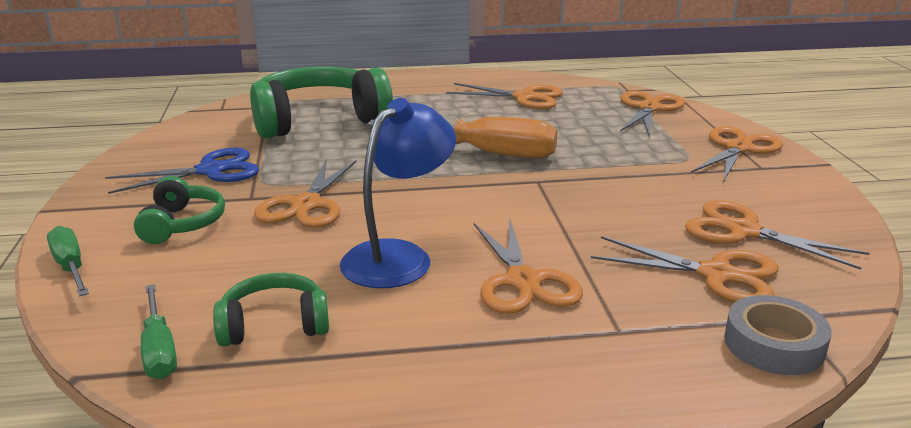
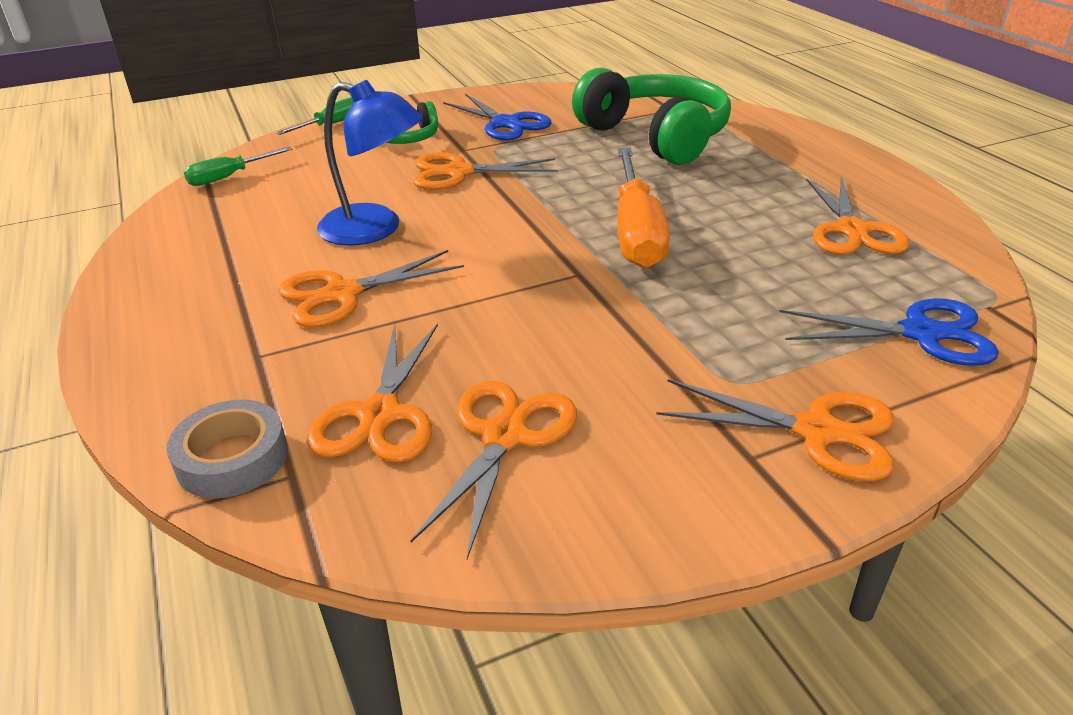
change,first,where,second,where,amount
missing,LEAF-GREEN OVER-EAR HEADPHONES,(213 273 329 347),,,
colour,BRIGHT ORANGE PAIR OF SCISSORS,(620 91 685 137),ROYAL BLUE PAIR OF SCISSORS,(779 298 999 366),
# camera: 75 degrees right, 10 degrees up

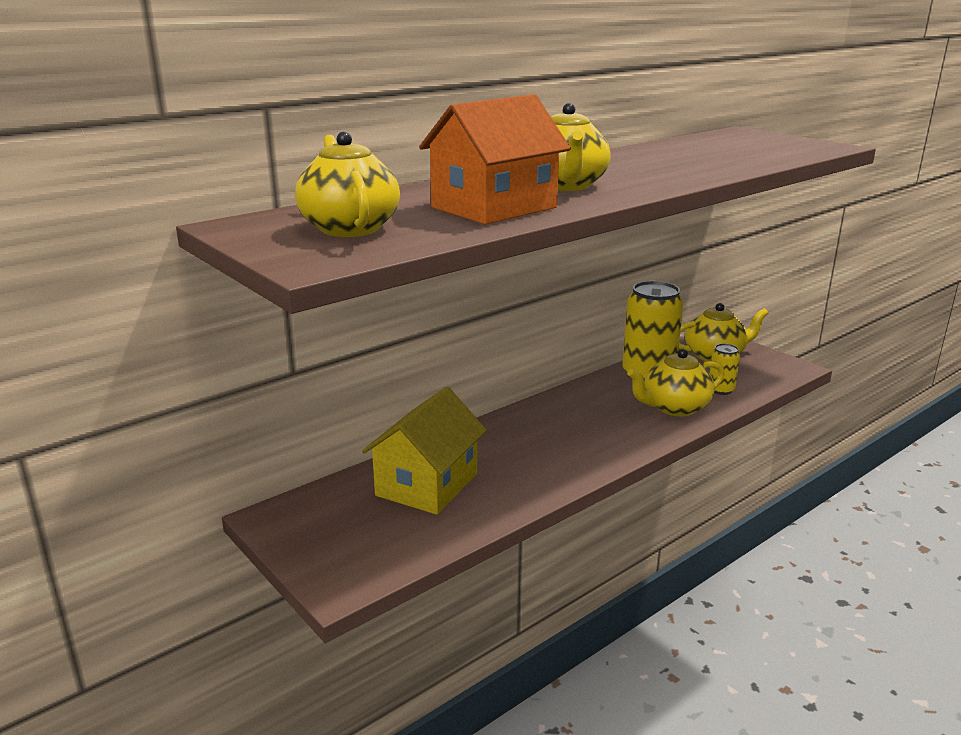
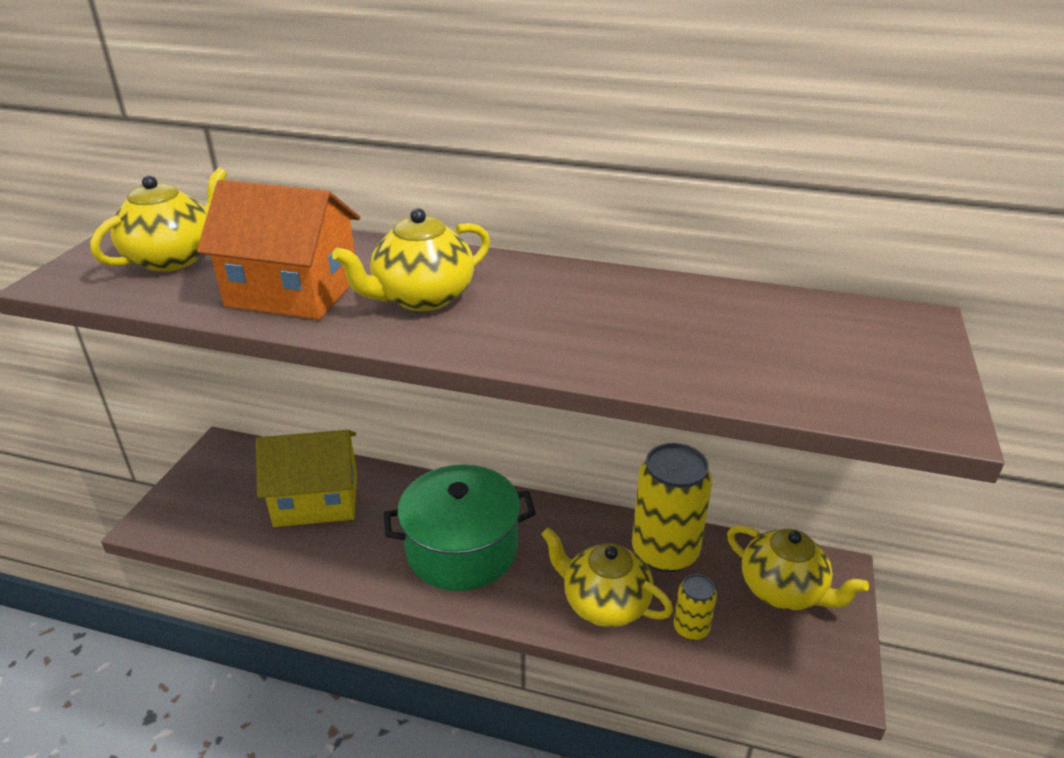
change,first,where,second,where,amount
appeared,,,LEAF-GREEN STOCKPOT,(384 464 536 591),
# camera: 55 degrees right, 10 degrees up

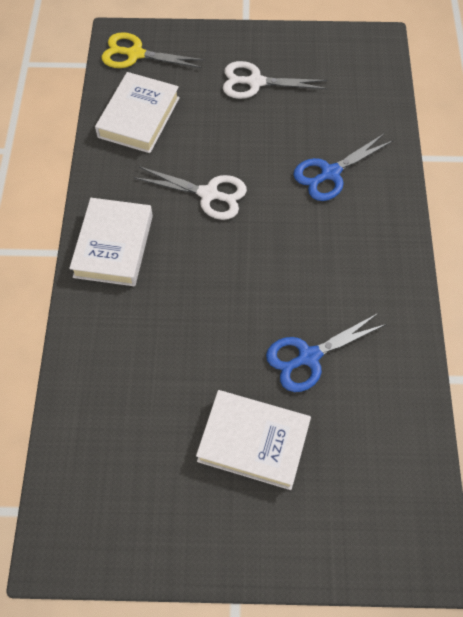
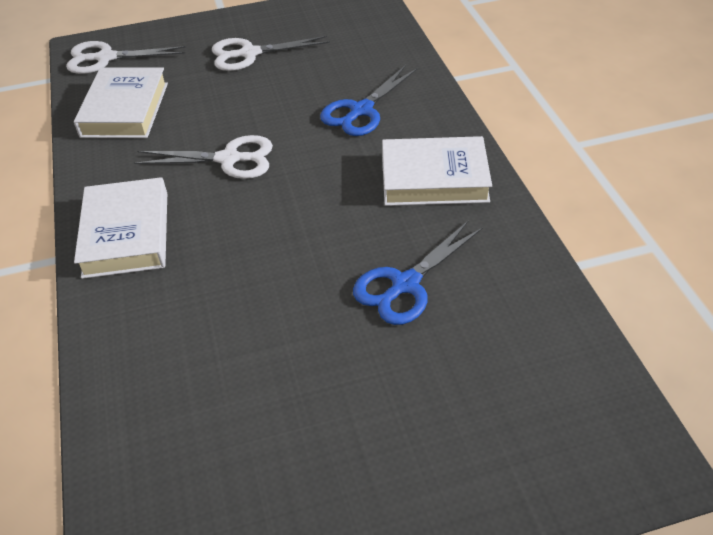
change,first,where,second,where,amount
colour,GOLDEN PAIR OF SCISSORS,(101 32 205 68),WHITE PAIR OF SCISSORS,(66 41 186 74),
relocated,WHITE BOOK,(196 390 311 490),,(382 136 492 206),
# camera: 15 degrees left, 15 degrees down

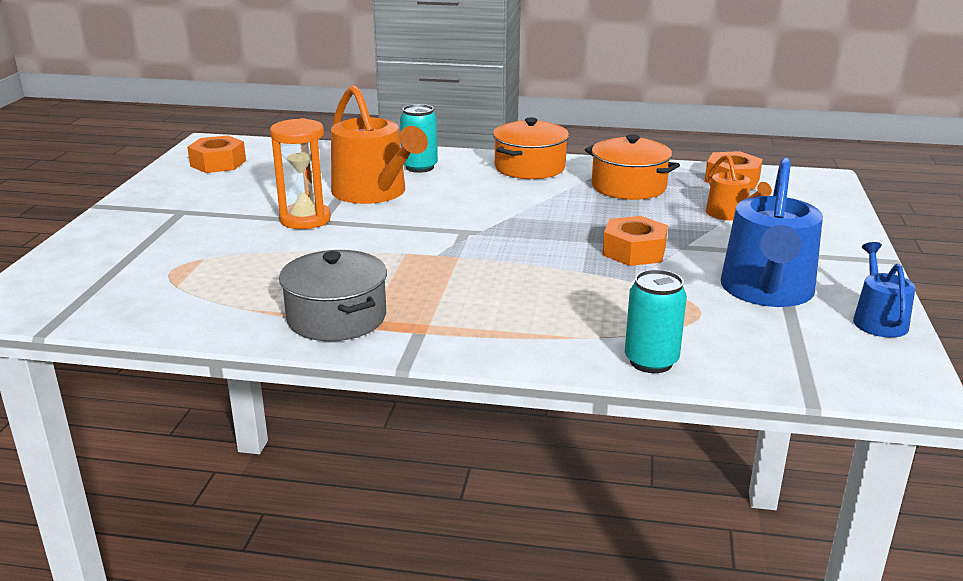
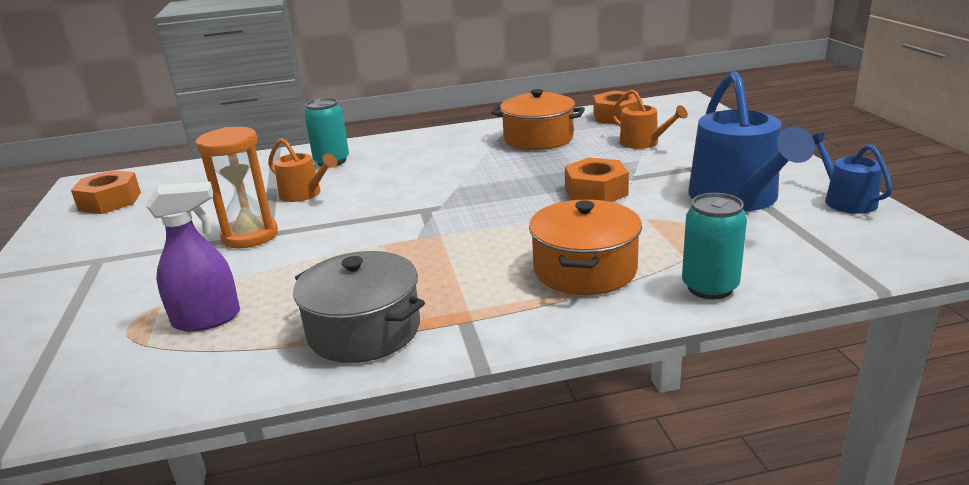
change,first,where,second,where,amount
size,BRIGHT ORANGE WATERING POT,(331 85 428 204),,(268 138 337 202),x0.53
relocated,BRIGHT ORANGE STOCKPOT,(493 117 569 179),,(529 199 642 295),
appeared,,,ROYAL PURPLE SPRAY CLEANER,(146 182 240 332),
# camera: 20 degrees left, 0 degrees up

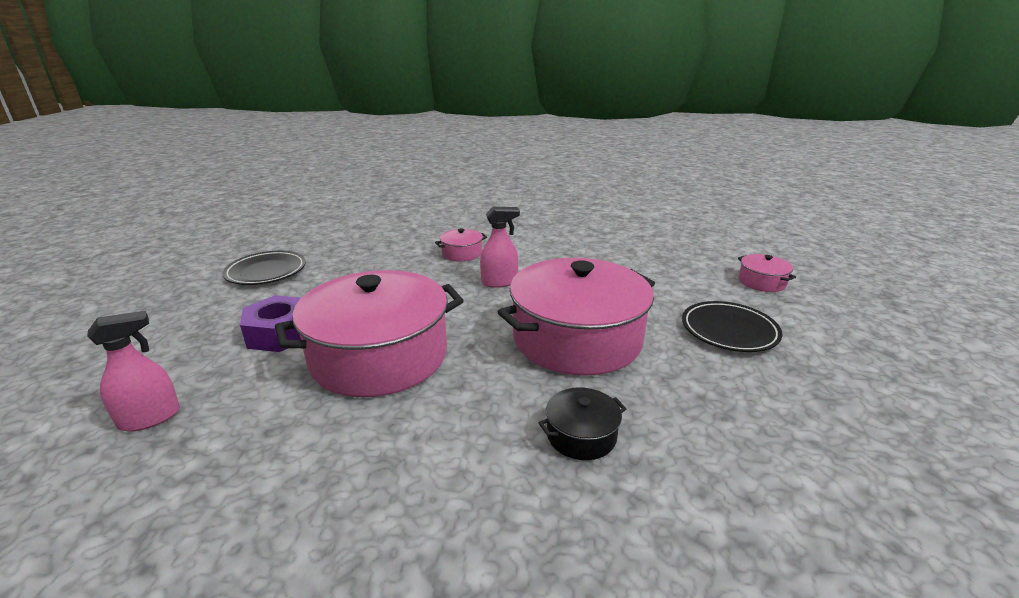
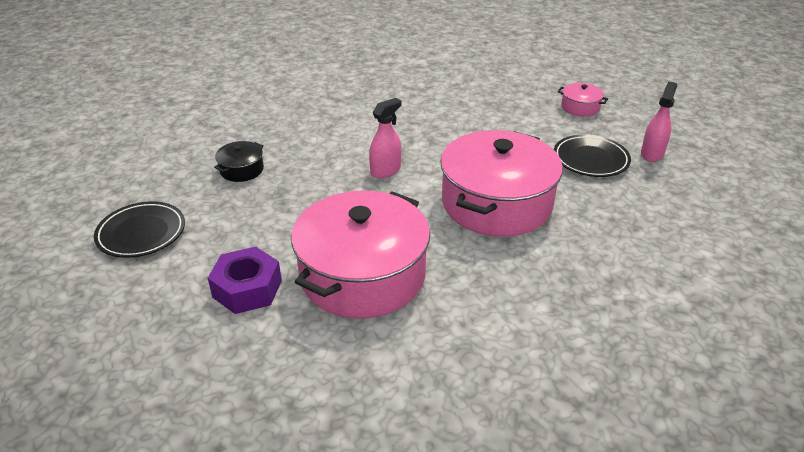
change,first,where,second,where,amount
relocated,ROSY SPRAY CLEANER,(87 311 180 432),,(641 81 677 162),
missing,ROSY STOCKPOT,(435 229 487 261),,,
relocated,JET-BLACK STOCKPOT,(538 387 627 460),,(214 141 264 182),
# camera: 30 degrees left, 10 degrees up

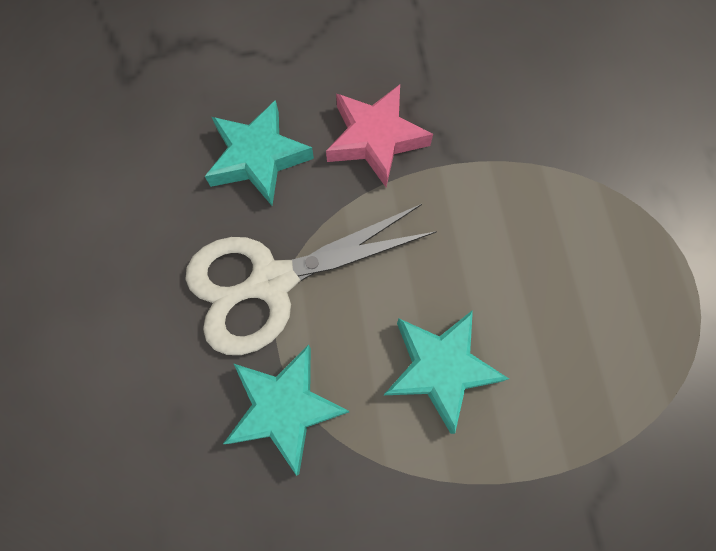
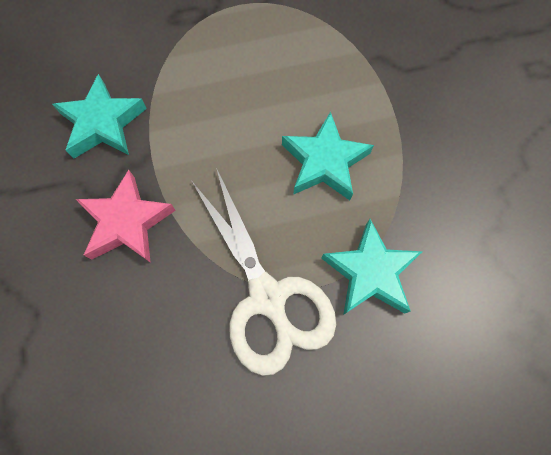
change,first,where,second,where,amount
relocated,AQUA STAR SHAPE,(205 100 314 206),,(52 74 147 159),
# camera: 95 degrees left, 0 degrees up

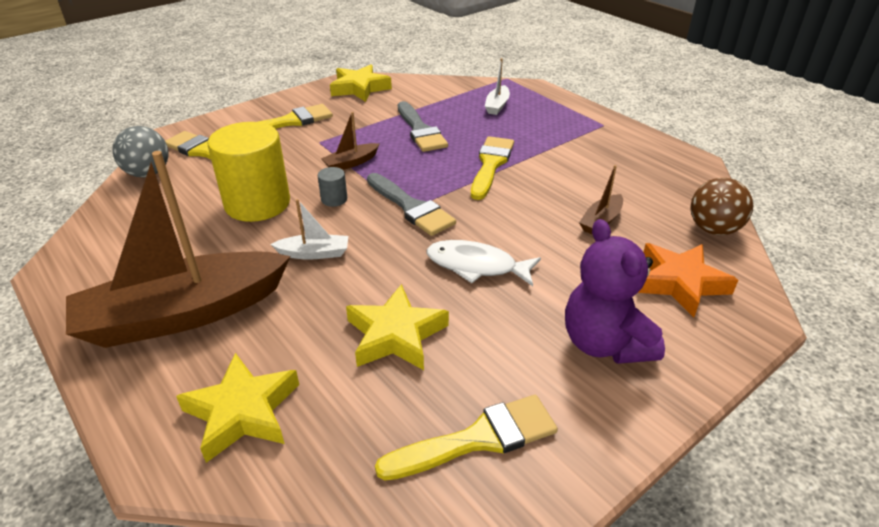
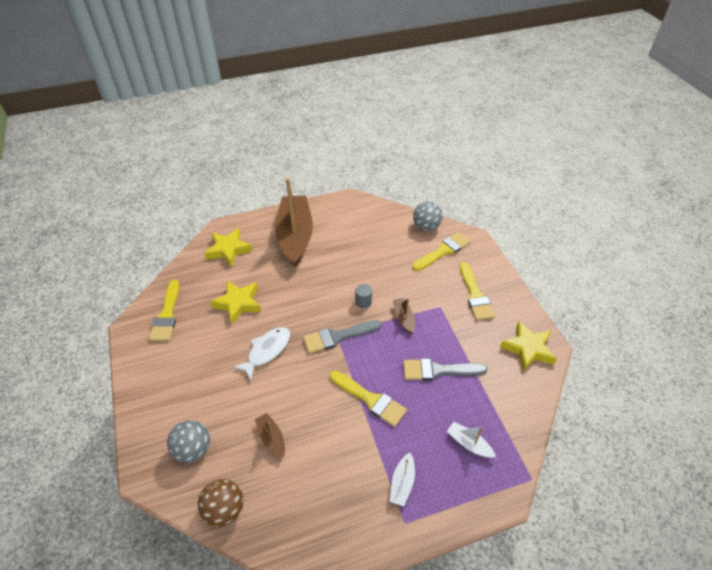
change,first,where,second,where,amount
missing,GOLDEN CYLINDER SHAPE,(207 122 290 222),,,
relocated,WHITE BOAT,(271 199 348 260),,(390 453 415 506),
missing,ROYAL PURPLE STUFFED BEAR,(565 219 665 364),,,
exchanged,BRIGHT ORANGE STAR SHAPE,(638 243 738 318),ASH-GREY SPHERE,(167 420 210 463),
# camera: 110 degrees right, 10 degrees up

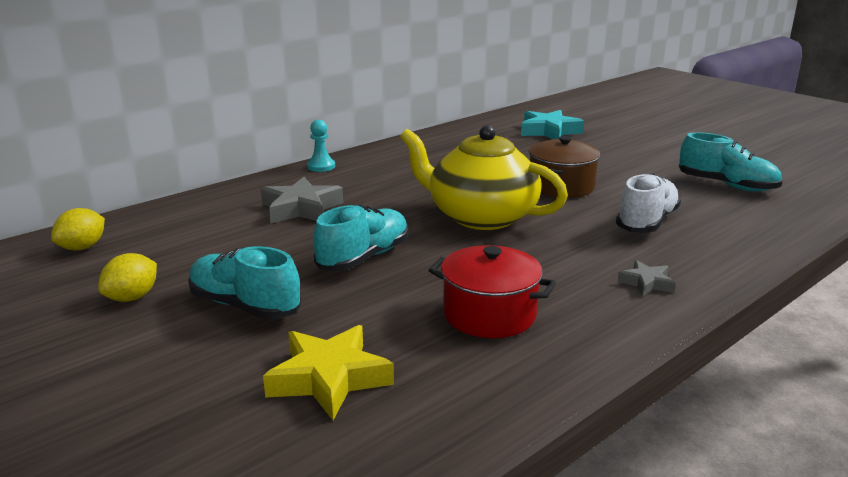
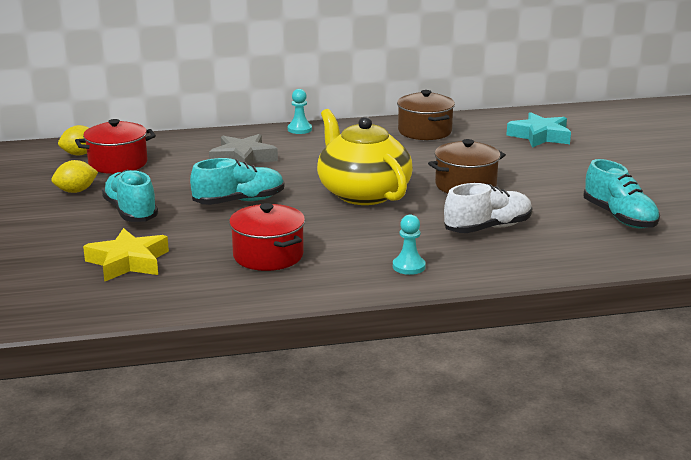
change,first,where,second,where,amount
exchanged,ASH-GREY STAR SHAPE,(617 260 676 296),AQUA CHESS PAWN,(393 215 426 275),
appeared,,,CRIMSON STOCKPOT,(75 119 156 174),
appeared,,,BROWN STOCKPOT,(397 90 455 140),
# camera: 30 degrees right, 0 degrees up

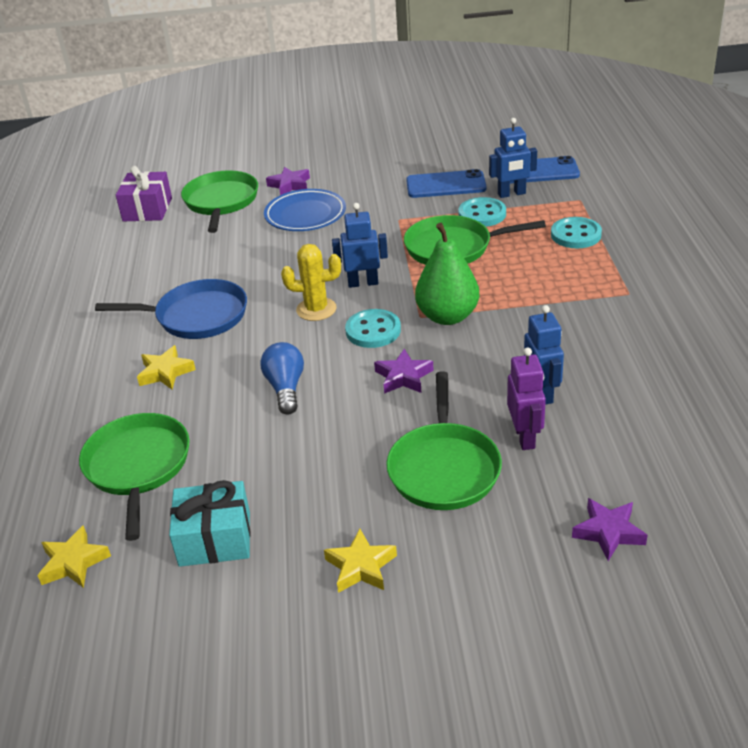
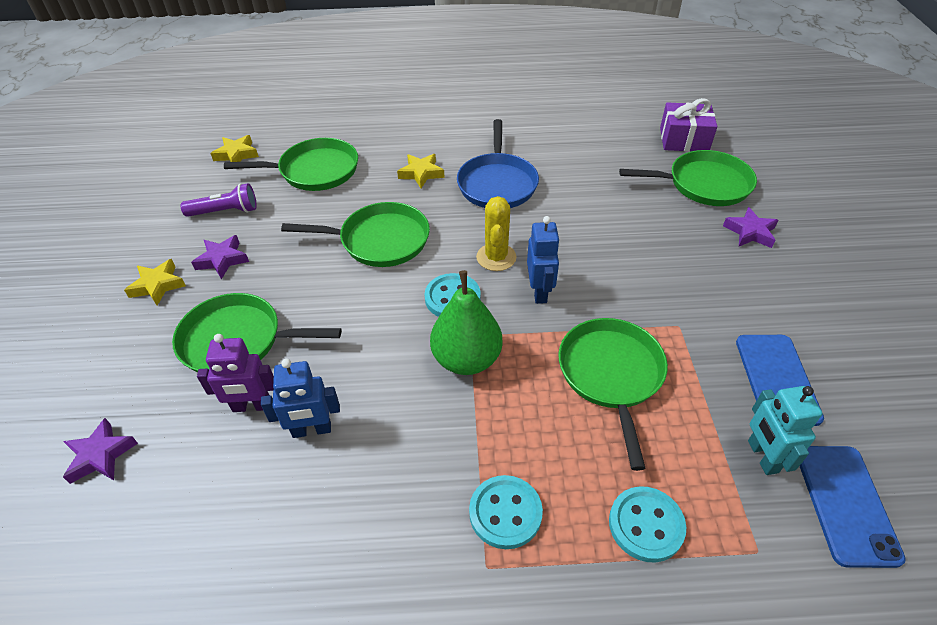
change,first,where,second,where,amount
exchanged,AQUA WRAPPED GIFT,(169 480 251 567),ROYAL PURPLE POCKET TORCH,(180 183 257 217),
exchanged,ROYAL BLUE BULB,(260 342 304 415),LEAF-GREEN PAN,(281 202 430 267),
missing,ROYAL BLUE DINNER PLATE,(264 189 346 231),,,
relocated,ROYAL PURPLE STAR SHAPE,(374 349 434 394),,(191 235 249 279),
relocated,AQUA SHIRT BUTTON,(459 197 506 227),,(469 475 543 549),
colour,ROYAL BLUE ROBOT FIGURE,(489 118 537 198),AQUA ROBOT FIGURE,(748 386 823 475),
# camera: 90 degrees right, 10 degrees up

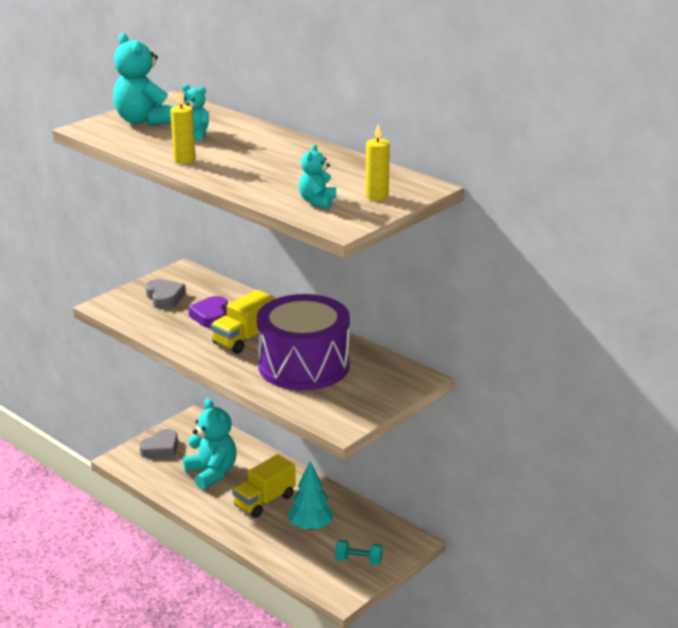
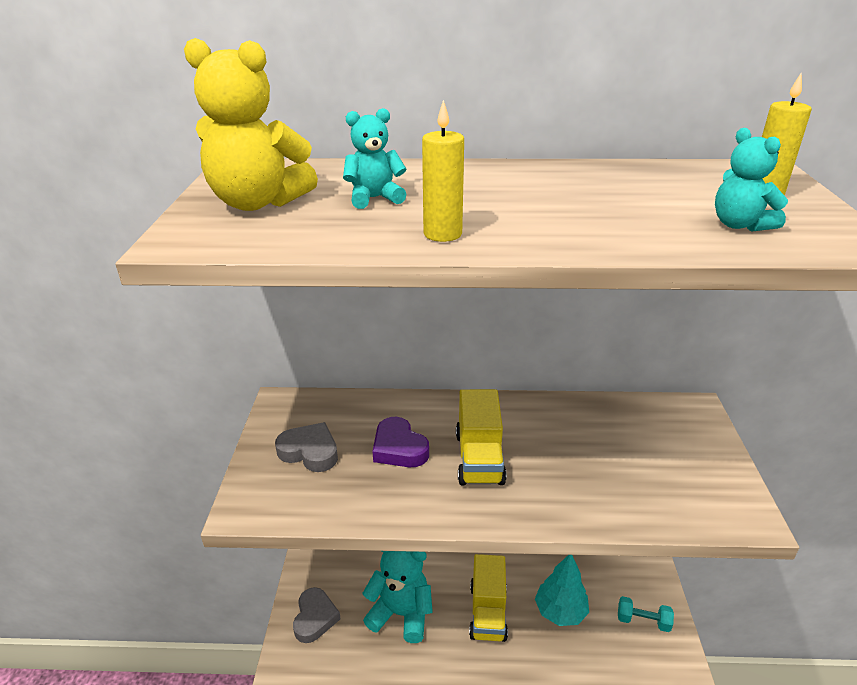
change,first,where,second,where,amount
colour,AQUA STUFFED BEAR,(113 33 174 126),GOLDEN STUFFED BEAR,(184 38 318 211),
missing,ROYAL PURPLE TOY DRUM,(257 294 350 390),,,
spun,AQUA FREE WEIGHT,(335 540 382 565),,(618 596 674 632),45 degrees clockwise
# camera: 40 degrees left, 5 degrees up

